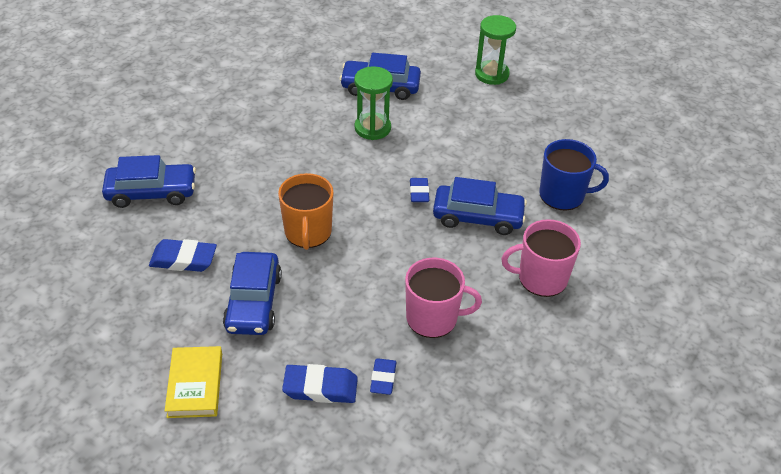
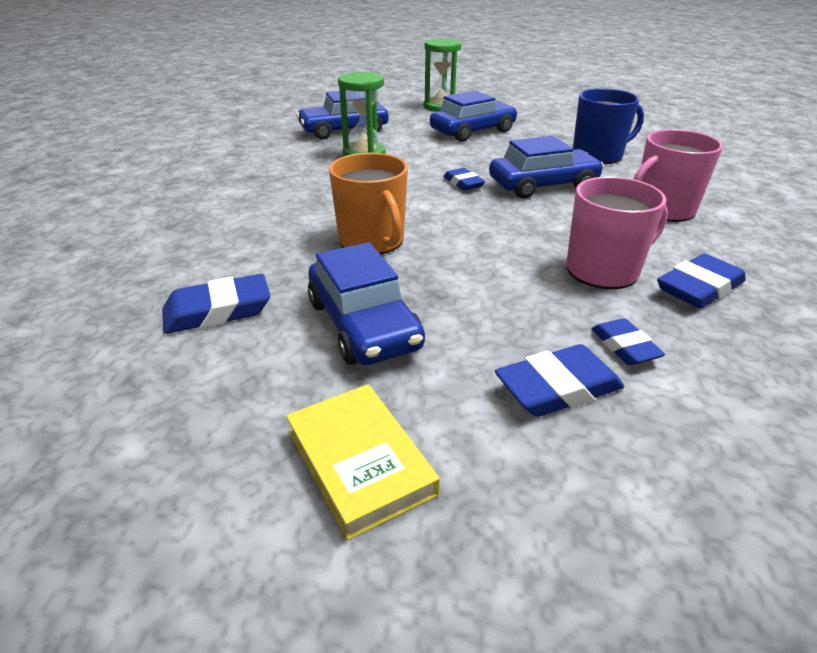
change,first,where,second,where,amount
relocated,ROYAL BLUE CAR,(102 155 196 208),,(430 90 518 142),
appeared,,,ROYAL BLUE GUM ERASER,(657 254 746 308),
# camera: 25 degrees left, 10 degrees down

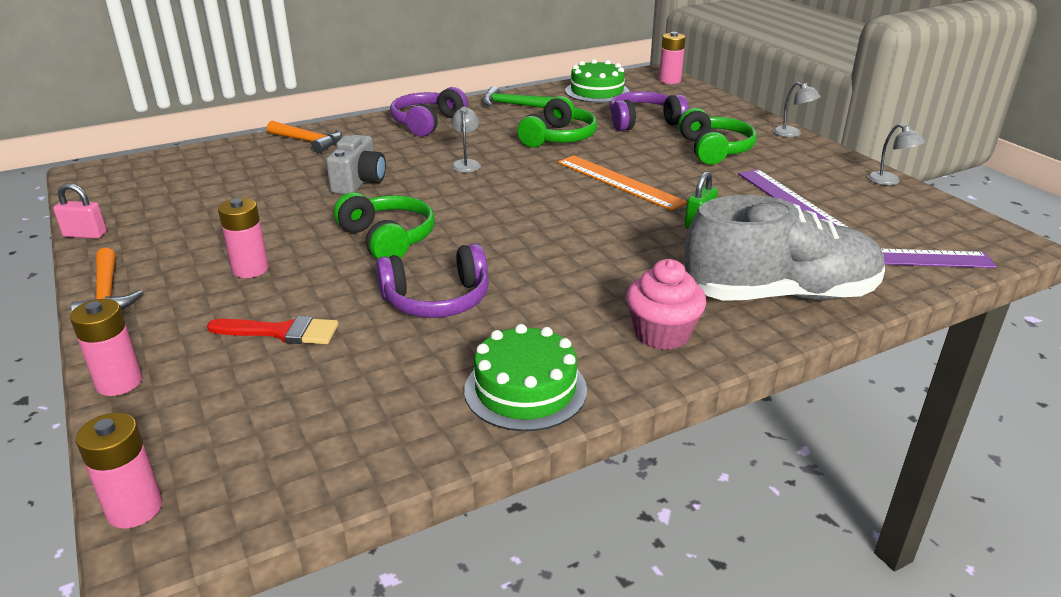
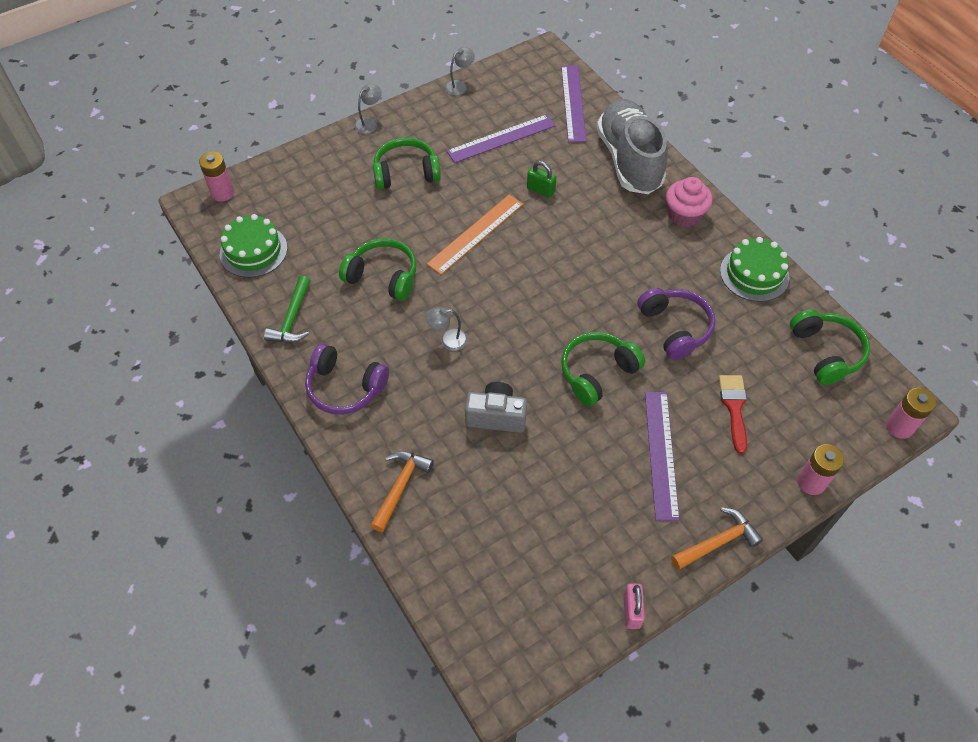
change,first,where,second,where,amount
exchanged,ROSY BATTERY,(218 198 269 278),ROYAL PURPLE STRAIGHTEDGE,(645 392 680 521),
missing,ROYAL PURPLE OVER-EAR HEADPHONES,(610 91 689 131),,,
appeared,,,LEAF-GREEN OVER-EAR HEADPHONES,(790 309 870 385),
# camera: 95 degrees left, 25 degrees up

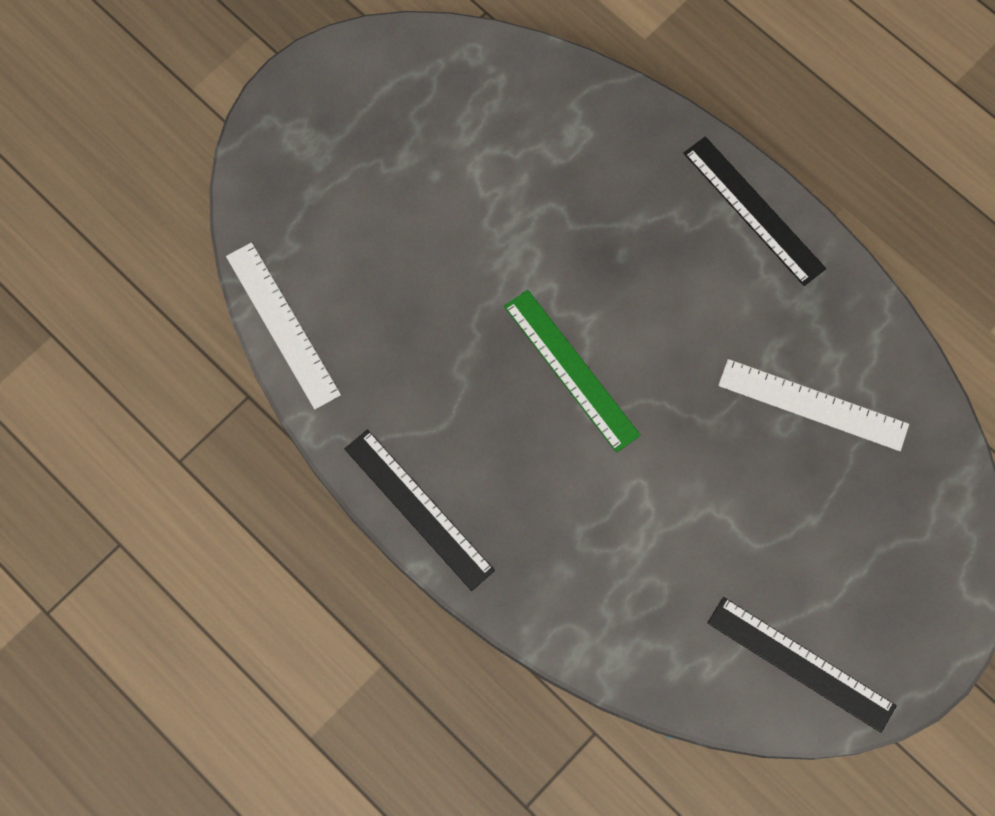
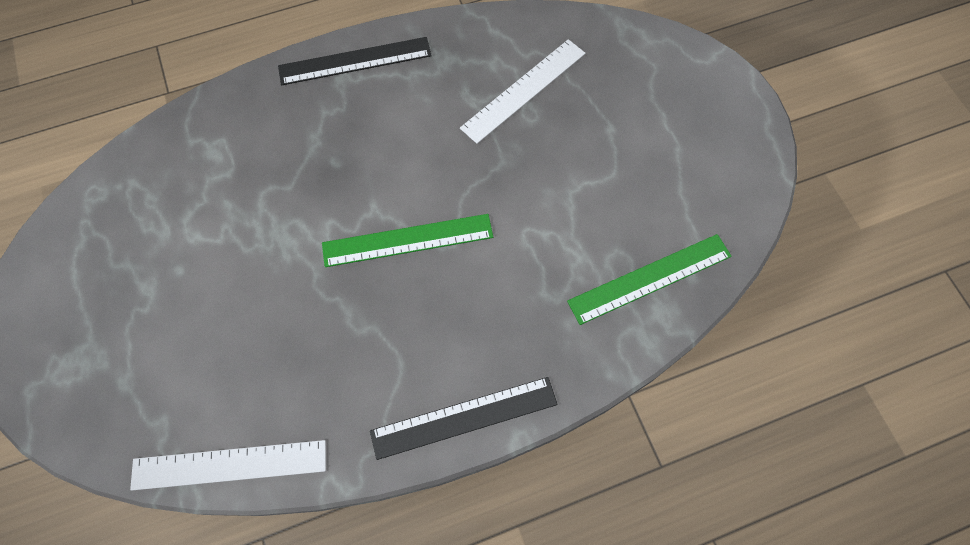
change,first,where,second,where,amount
missing,JET-BLACK STRAIGHTEDGE,(708 597 897 733),,,
appeared,,,LEAF-GREEN STRAIGHTEDGE,(567 234 732 325),
# camera: 65 degrees left, 5 degrees down

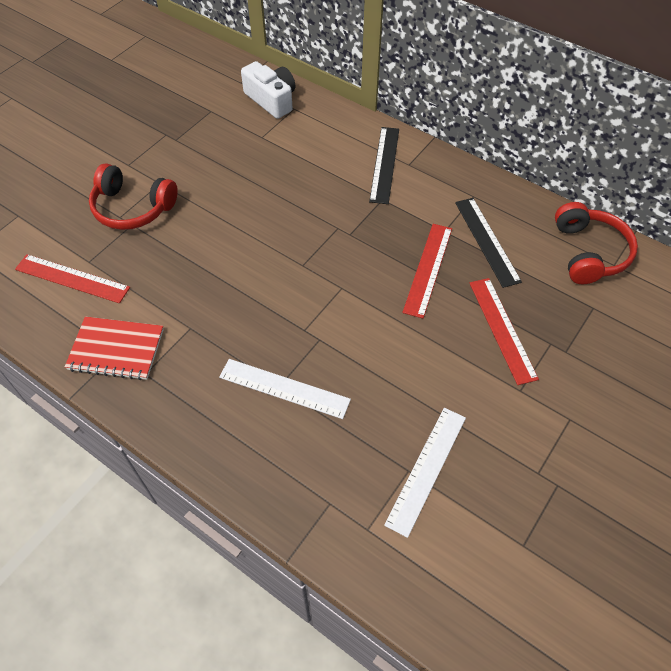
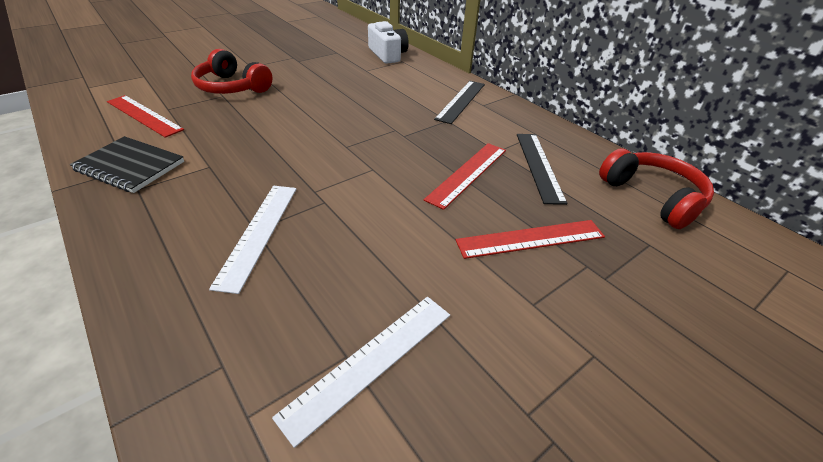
change,first,where,second,where,amount
colour,CRIMSON NOTEPAD,(65 317 164 380),JET-BLACK NOTEPAD,(70 136 184 193),
spun,WHITE STRAIGHTEDGE,(219 359 351 419),,(209 186 296 294),60 degrees clockwise
spun,CRIMSON STRAIGHTEDGE,(469 278 539 385),,(456 220 605 259),75 degrees clockwise
spun,CRIMSON OVER-EAR HEADPHONES,(555 202 638 284),,(599 148 714 229),45 degrees counterclockwise
# camera: 15 degrees right, 15 degrees down

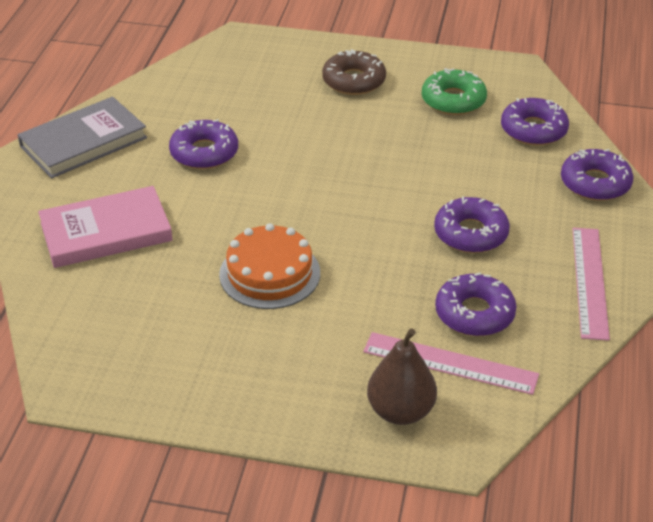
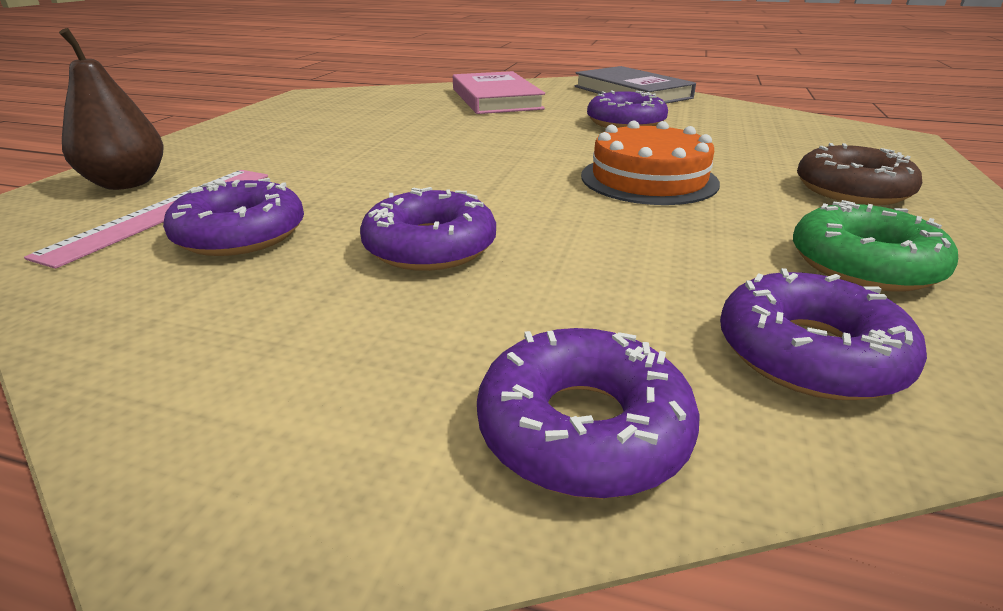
change,first,where,second,where,amount
relocated,BRIGHT ORANGE LAYER CAKE,(219 223 320 309),,(581 121 720 205),
missing,ROSY STRAIGHTEDGE,(572 228 610 341),,,
# camera: 95 degrees right, 10 degrees down

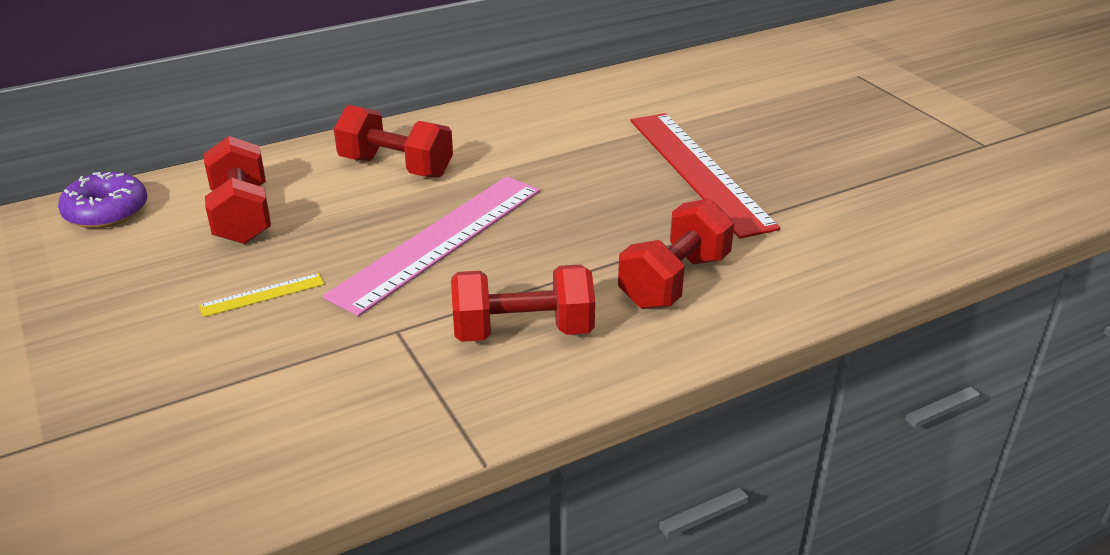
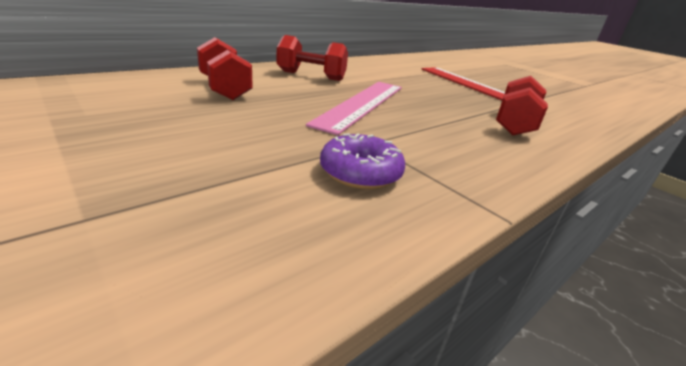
change,first,where,second,where,amount
relocated,ROYAL PURPLE GLAZED DONUT,(58 172 147 229),,(320 133 405 189),
missing,GOLDEN STRAIGHTEDGE,(199 273 325 317),,,
missing,CRIMSON FREE WEIGHT,(451 264 595 342),,,
# camera: 15 degrees left, 5 degrees down

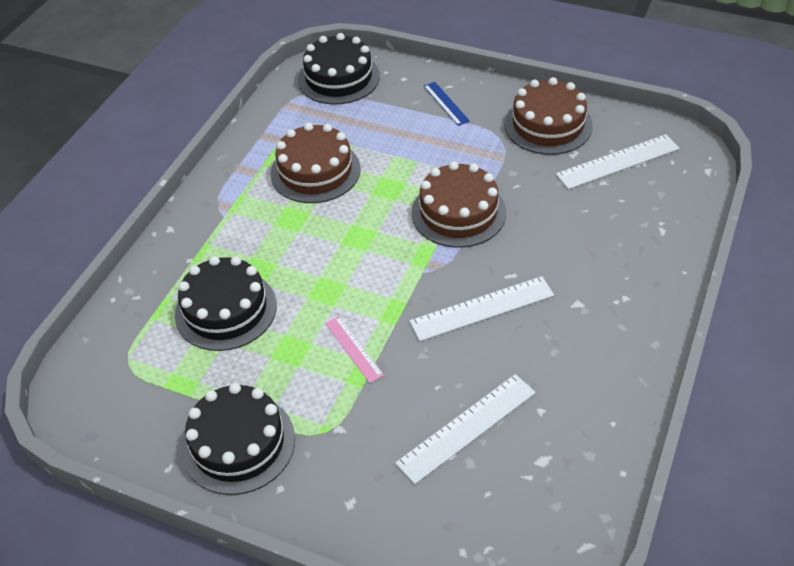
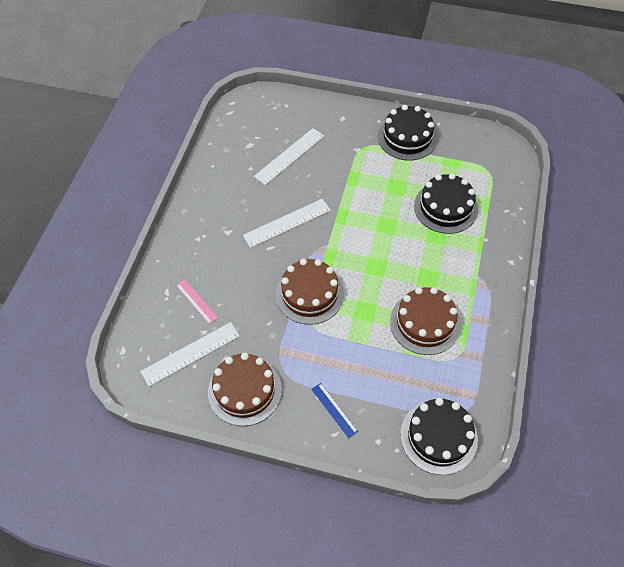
change,first,where,second,where,amount
relocated,ROSY STRAIGHTEDGE,(325 316 384 383),,(176 280 218 324),
# camera: 170 degrees right, 10 degrees up

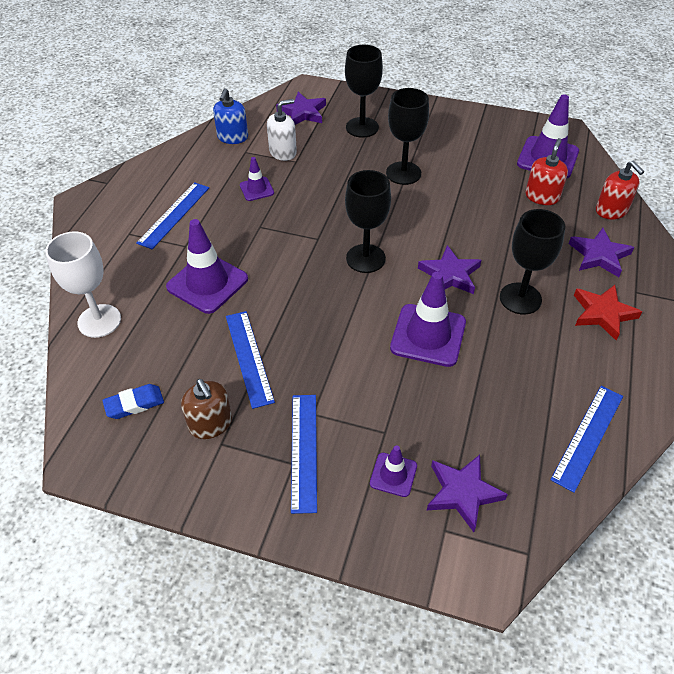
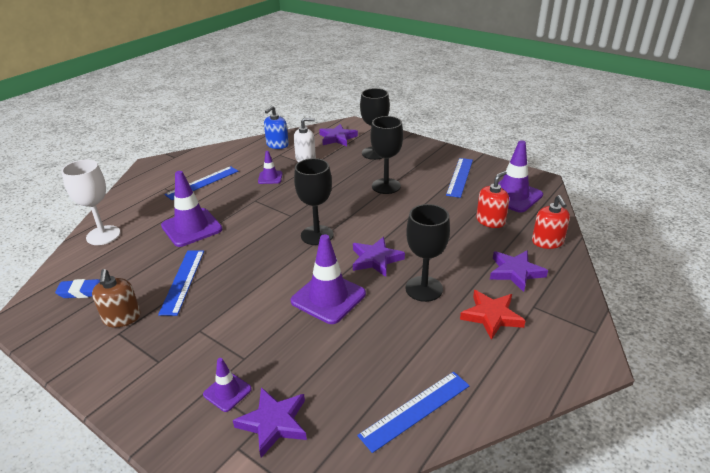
change,first,where,second,where,amount
relocated,ROYAL BLUE STRAIGHTEDGE,(291 395 317 514),,(446 158 473 198),
# camera: 20 degrees right, 15 degrees down

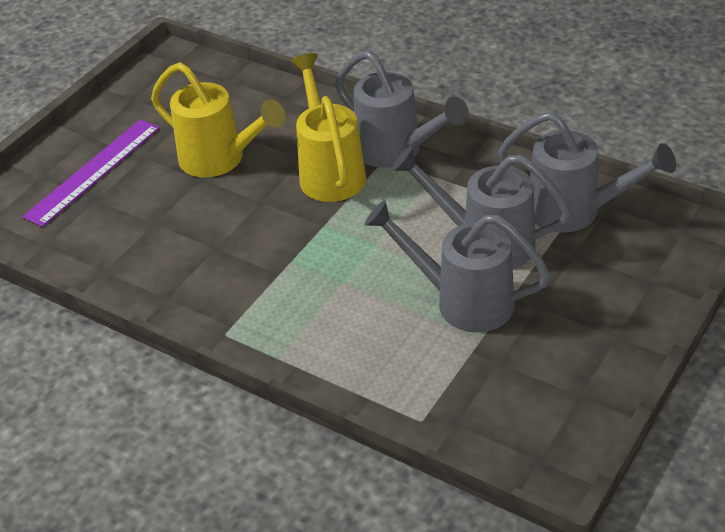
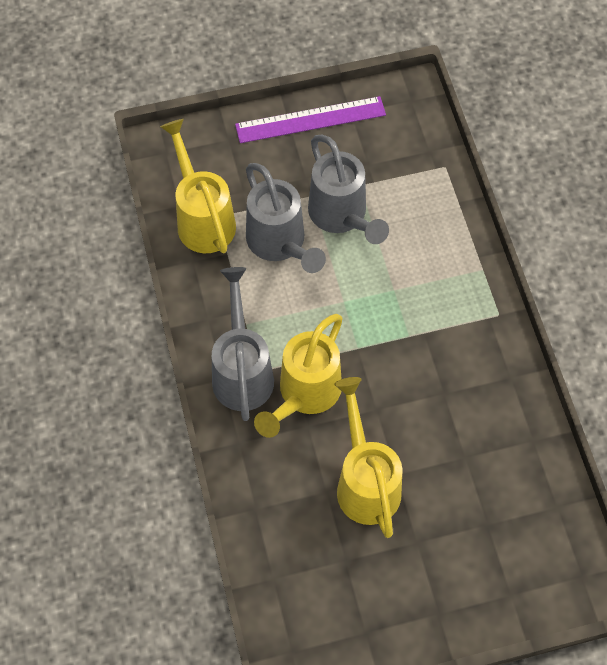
change,first,where,second,where,amount
relocated,ROYAL PURPLE STRAIGHTEDGE,(23 120 160 227),,(235 96 386 143),
colour,ASH-GREY WATERING POT,(498 112 676 232),GOLDEN WATERING POT,(160 119 236 253),
# camera: 140 degrees left, 20 degrees up

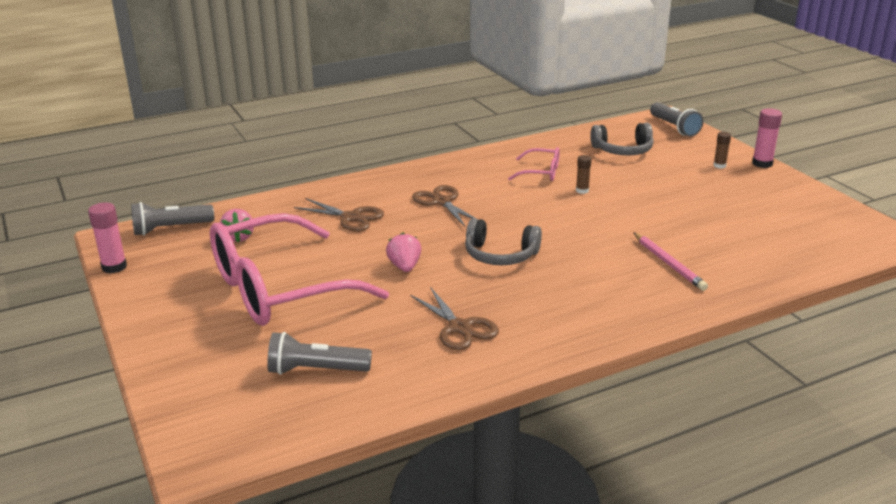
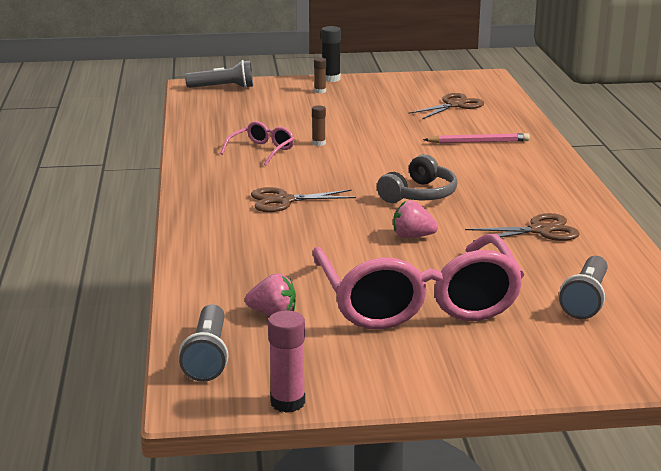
change,first,where,second,where,amount
relocated,BROWN PAIR OF SCISSORS,(294 198 384 231),,(408 93 484 119),
missing,ASH-GREY OVER-EAR HEADPHONES,(590 123 654 155),,,
colour,ROSY GLUE,(752 108 782 168),JET-BLACK GLUE,(321 26 341 82),
# camera: 70 degrees left, 5 degrees down

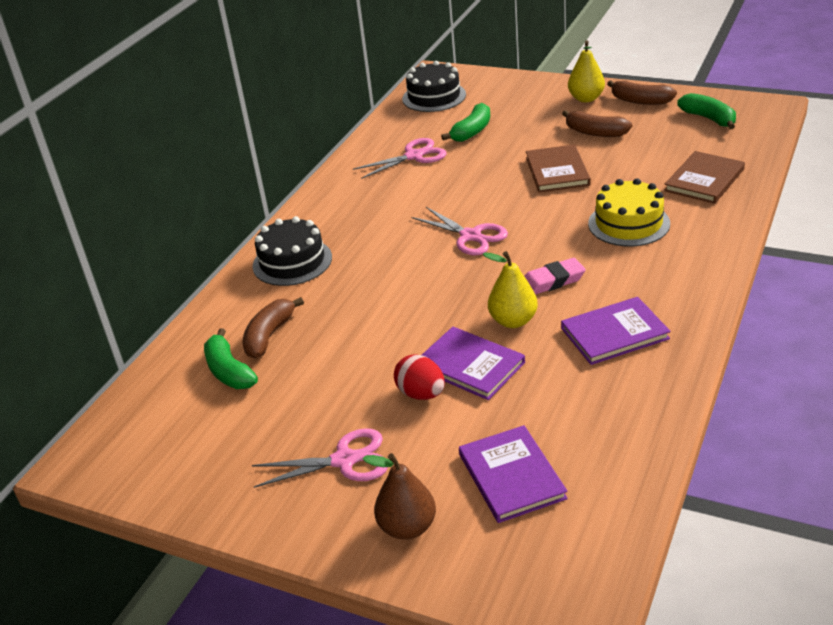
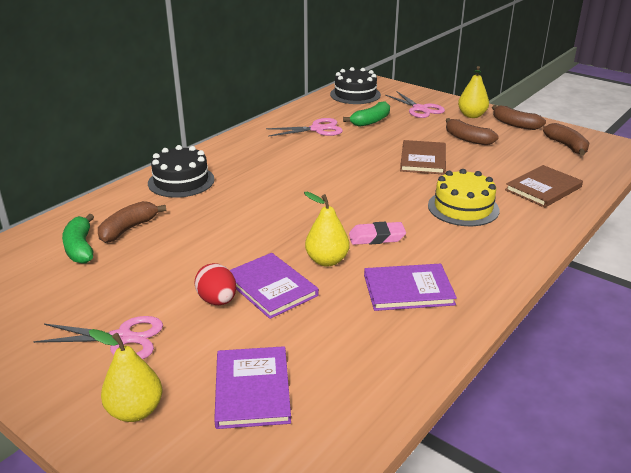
change,first,where,second,where,amount
colour,BROWN PEAR,(363 453 436 540),GOLDEN PEAR,(89 329 162 422),
relocated,ROSY PAIR OF SCISSORS,(412 207 508 256),,(386 92 445 118),
colour,LEAF-GREEN BANANA,(677 93 736 129),BROWN BANANA,(543 123 589 156),
# camera: 10 degrees right, 5 degrees down

